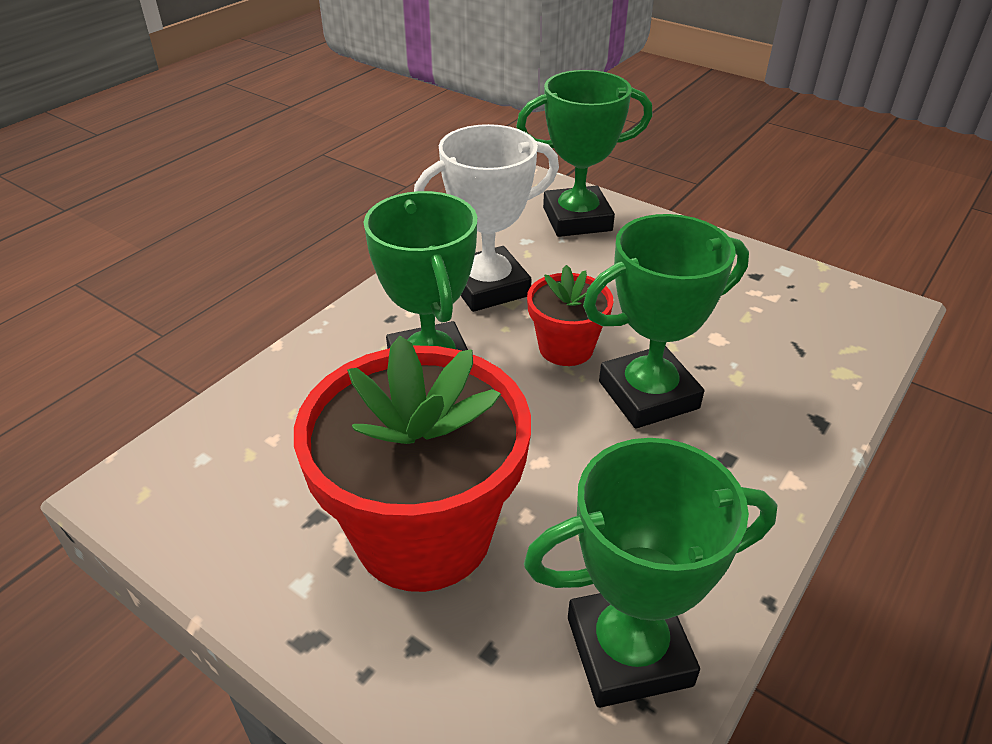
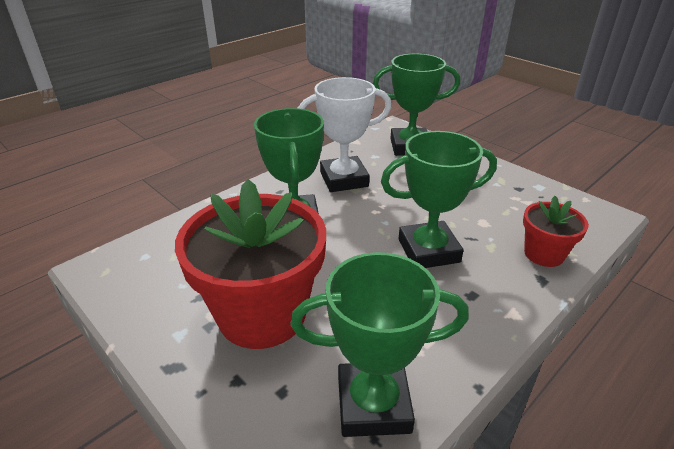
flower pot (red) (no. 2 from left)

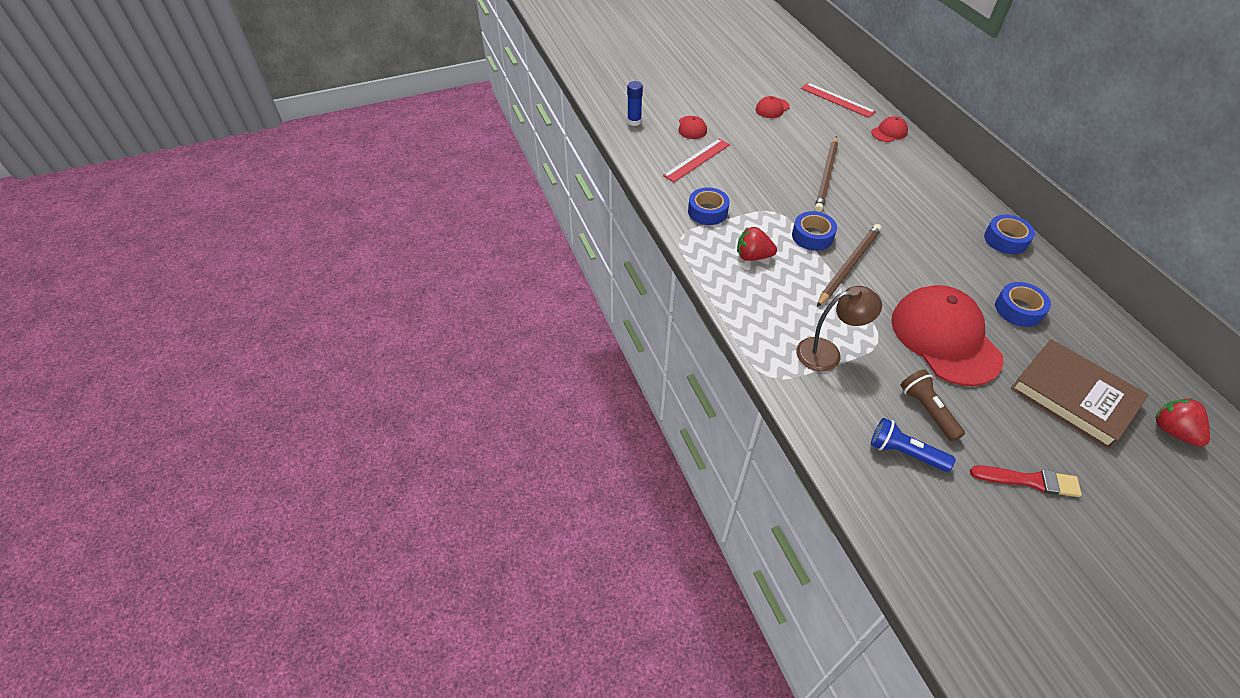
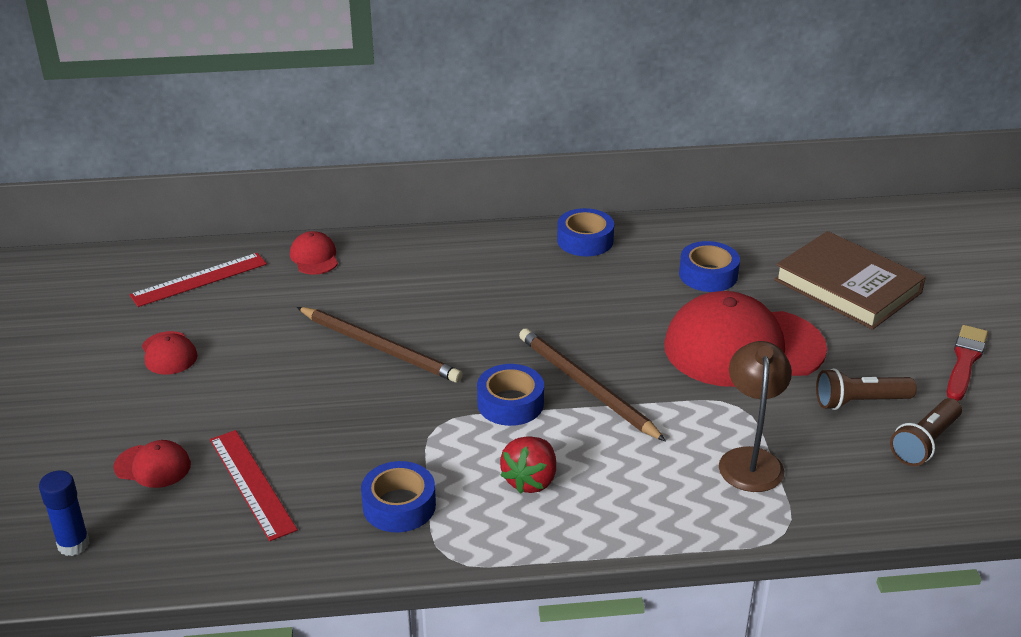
strawberry (red) (no. 2 from left in the first image); flashlight (brown) (no. 2 from left); book (brown)

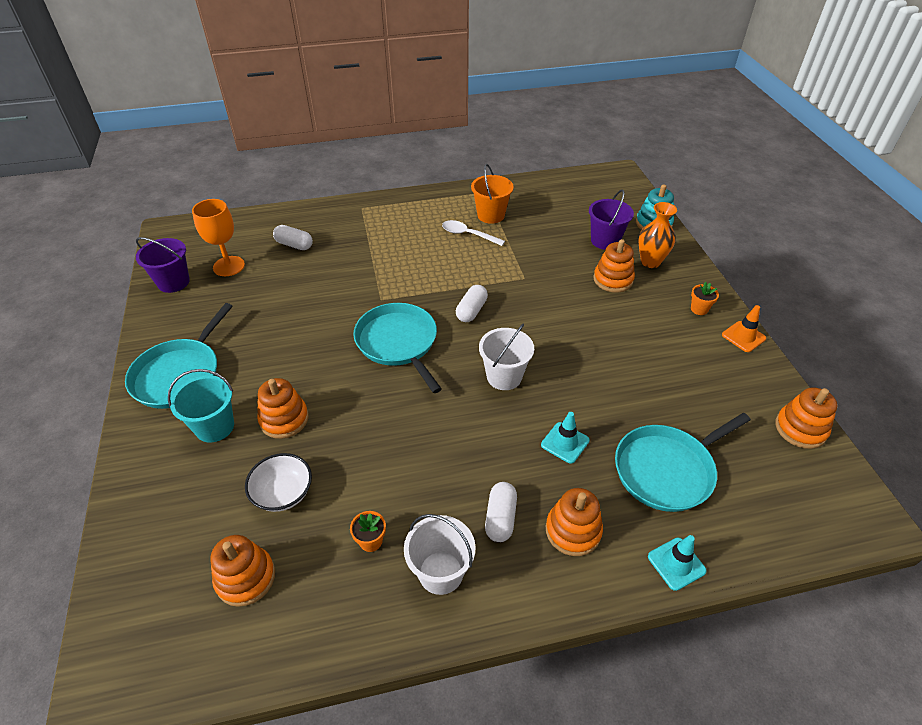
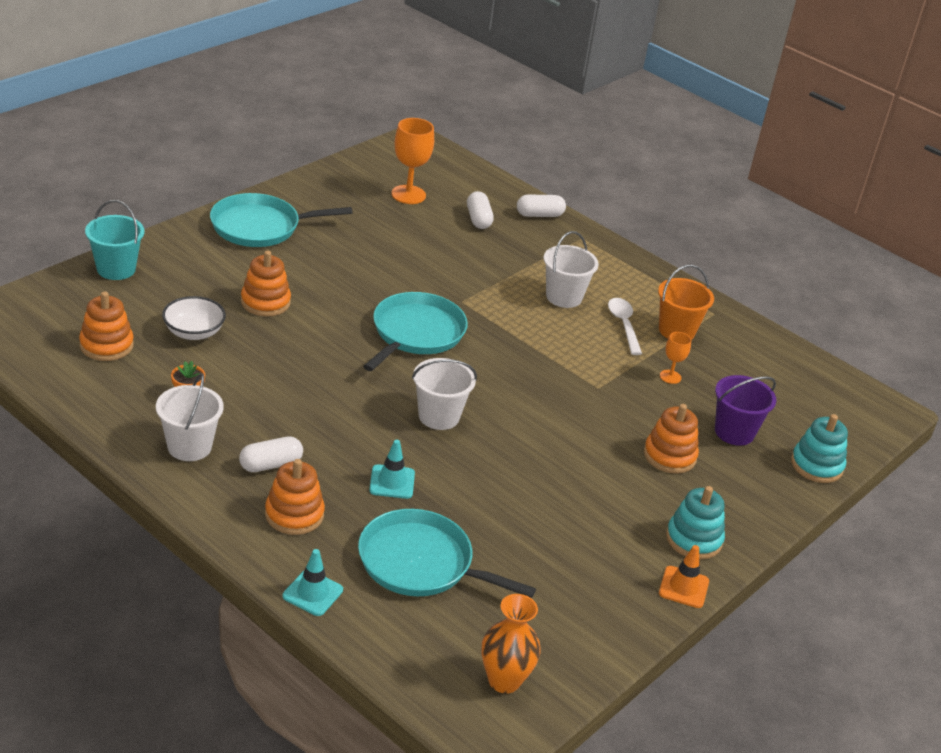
bucket (purple) (no. 1 from left in the first image); stacking toy (orange) (no. 5 from left in the first image); bucket (white) (no. 3 from left); goblet (orange) (no. 2 from left); bucket (turquoise); capsule (white) (no. 3 from left); vase (orange); stacking toy (turquoise) (no. 1 from left)

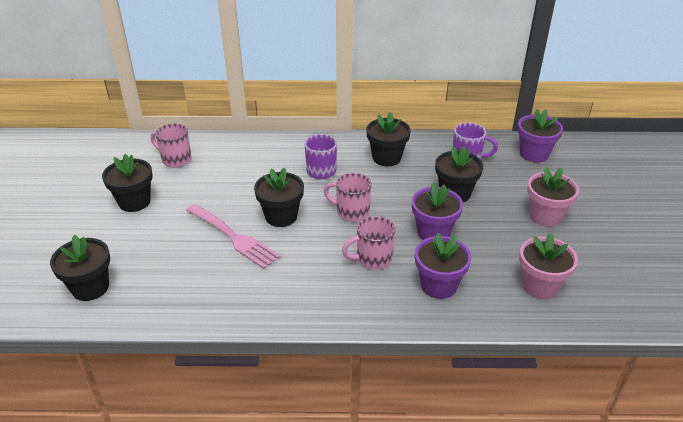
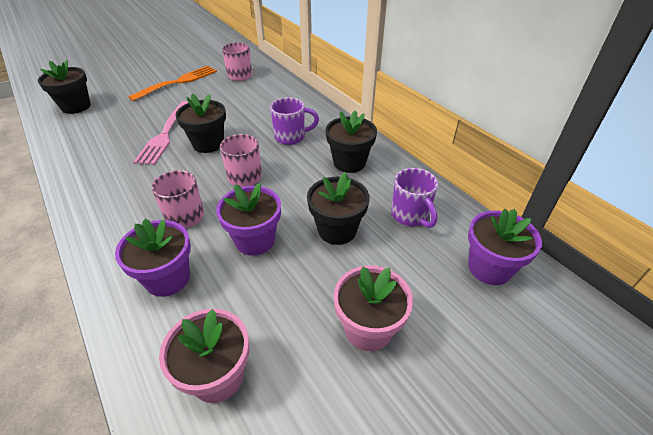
fork (orange)

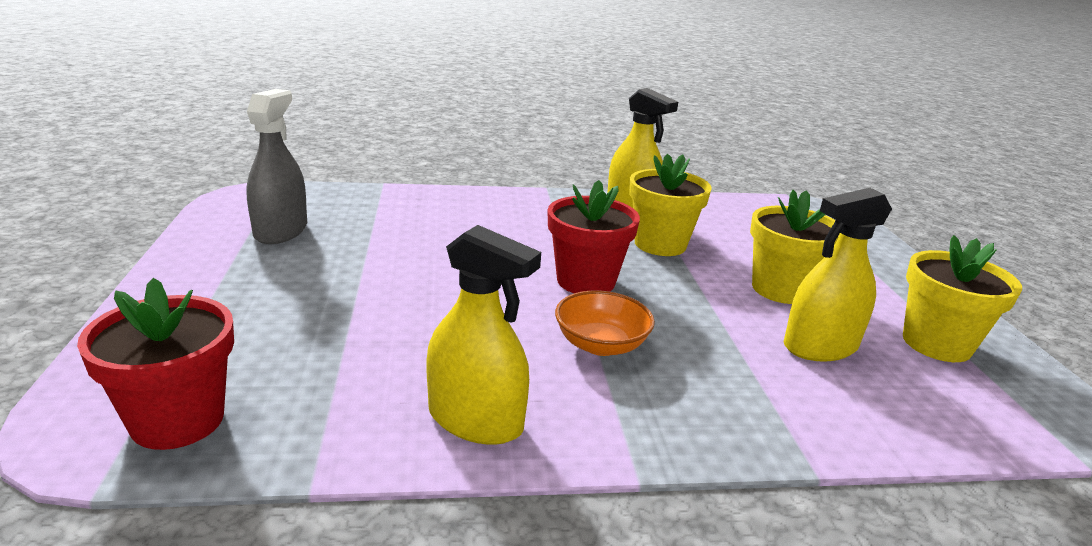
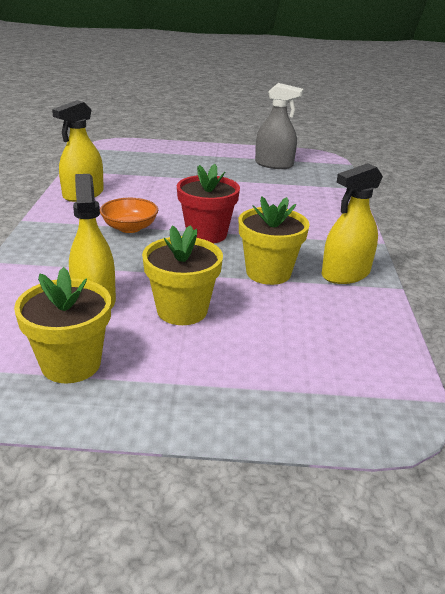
flower pot (red) (no. 1 from left in the first image)

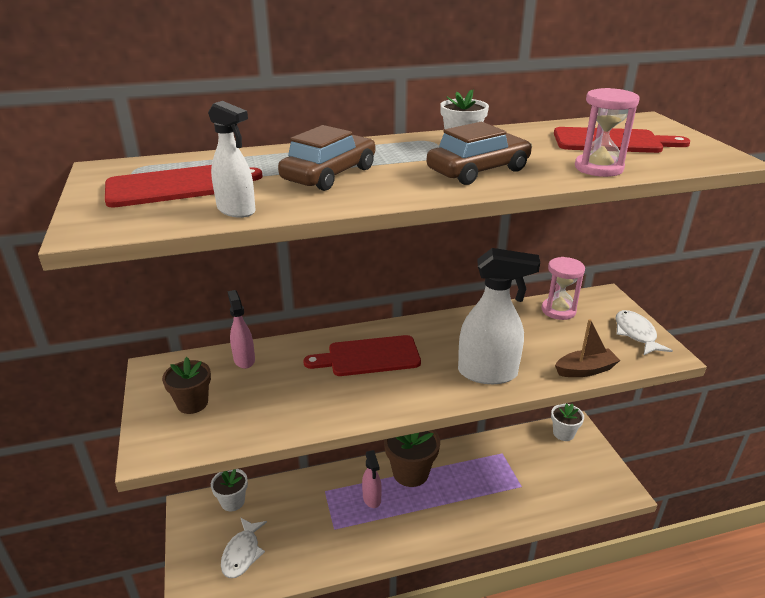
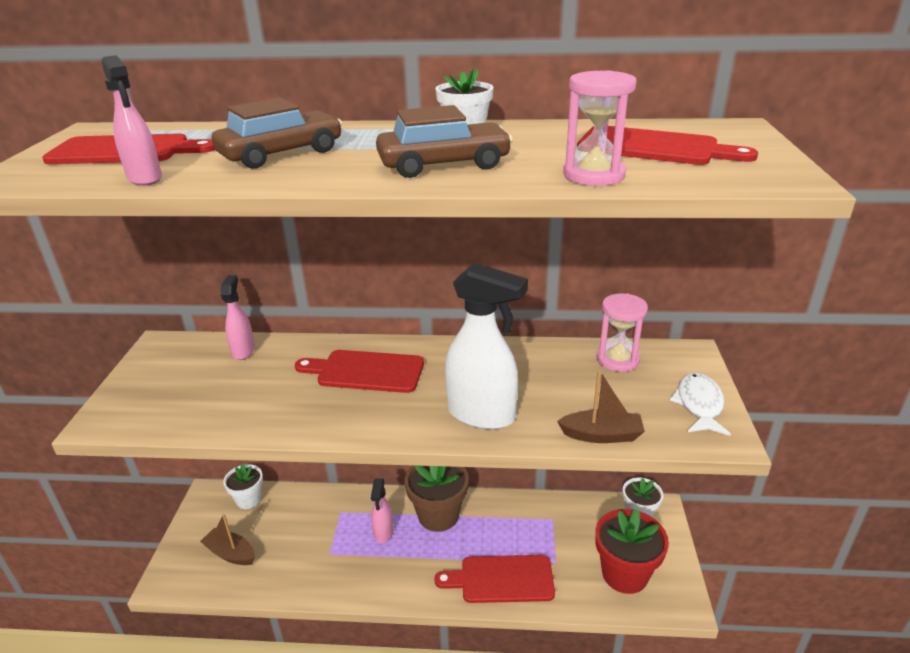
flower pot (brown) (no. 1 from left in the first image); cutting board (red) (no. 3 from left); flower pot (red); boat (brown) (no. 1 from left); spray bottle (pink) (no. 1 from left)

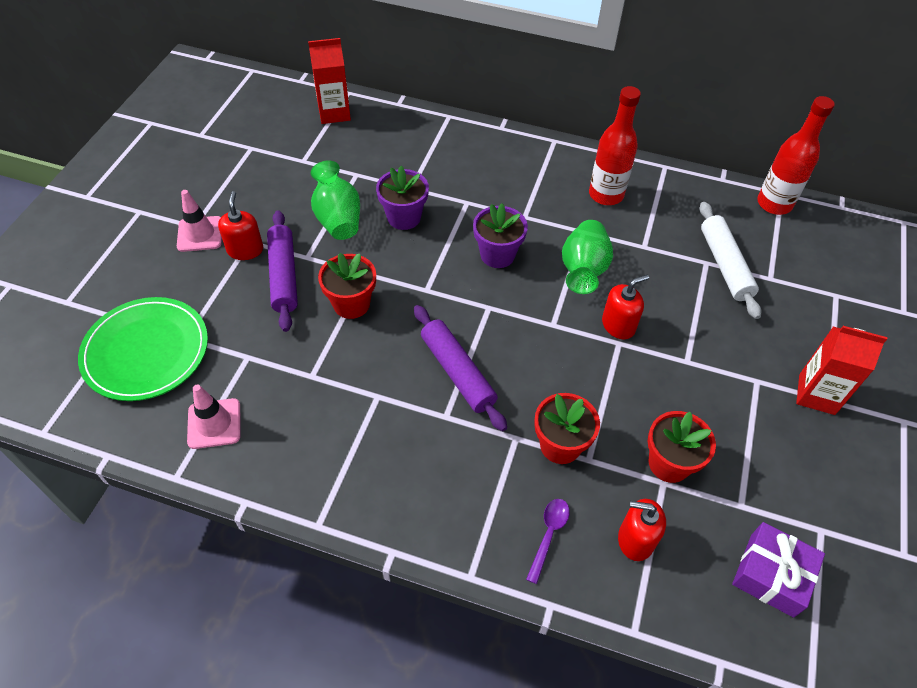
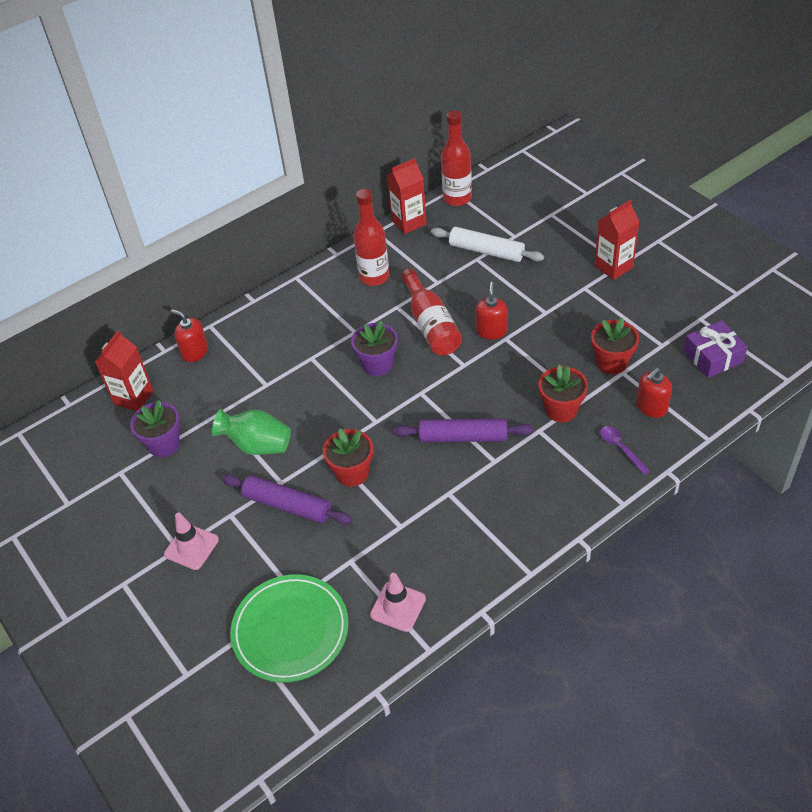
carton (red) (no. 2 from left); soap dispenser (red) (no. 1 from left); flower pot (purple) (no. 1 from left); bottle (red) (no. 2 from left)

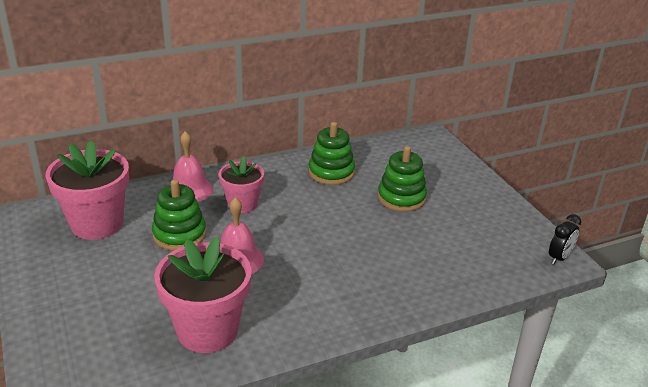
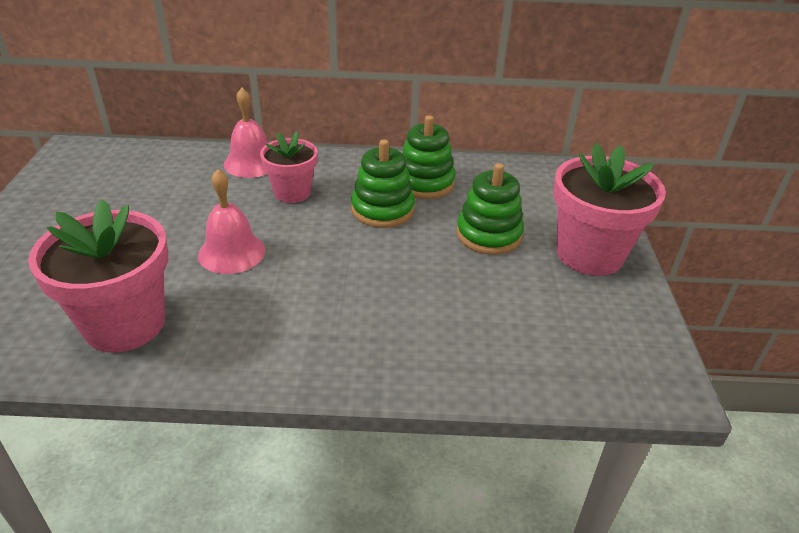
clock (black); flower pot (pink) (no. 3 from left); stacking toy (green) (no. 1 from left)

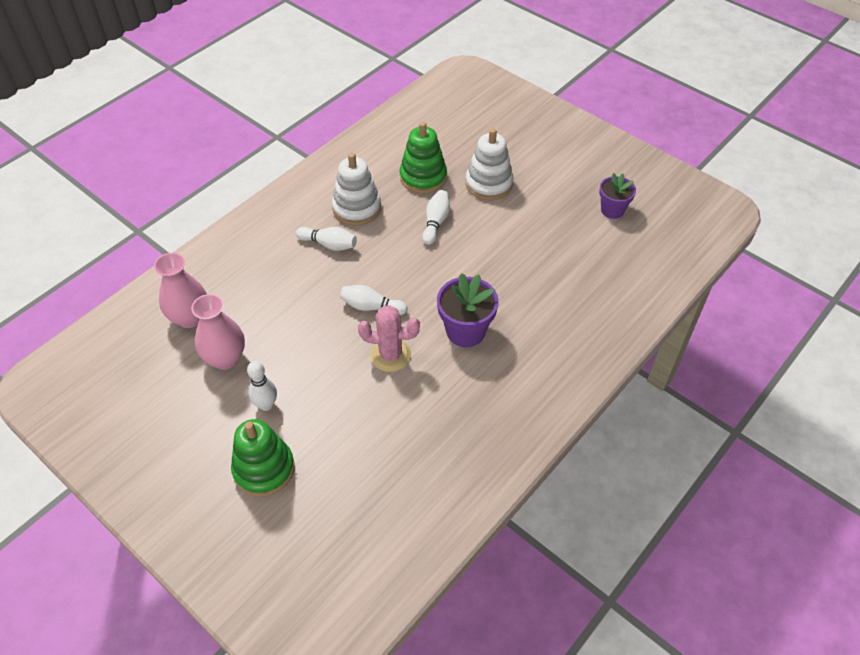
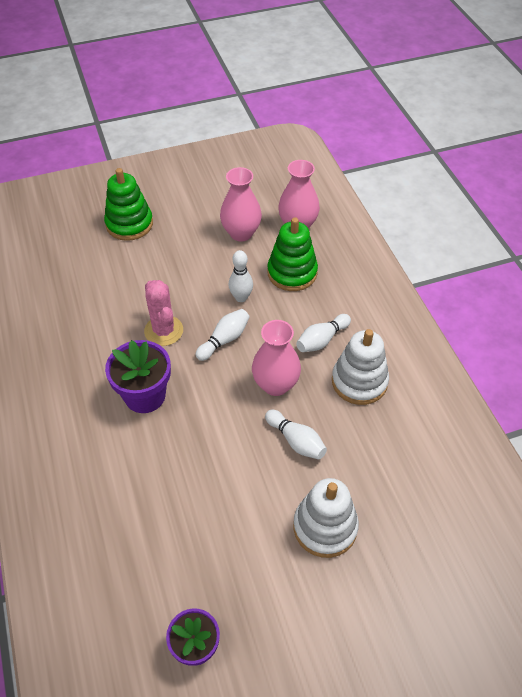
vase (pink) (no. 2 from left); bowling pin (white) (no. 2 from left); stacking toy (green) (no. 2 from left); cactus (pink)

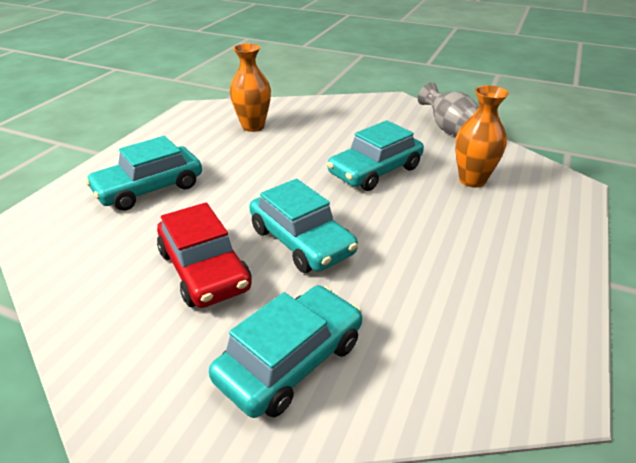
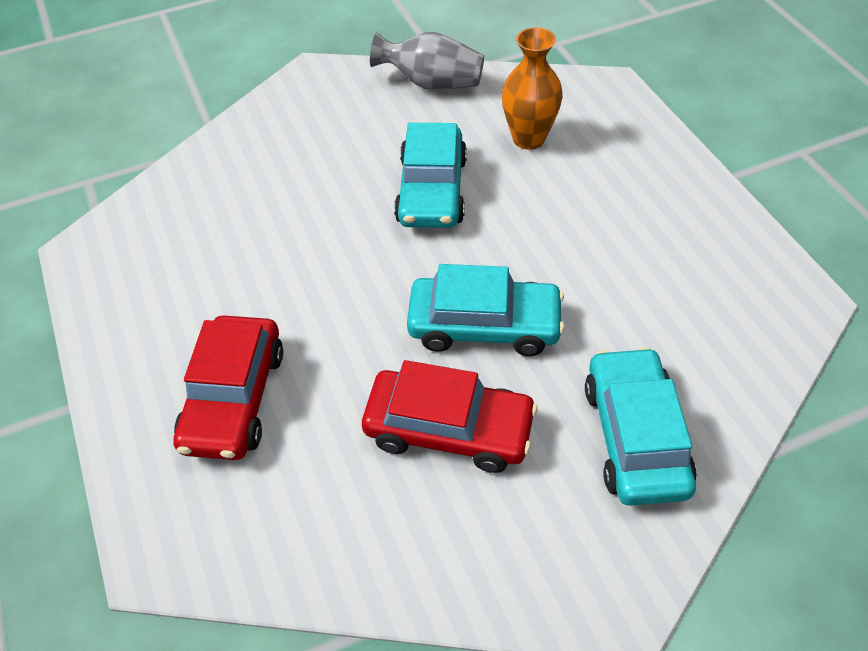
vase (orange) (no. 1 from left in the first image); car (red) (no. 1 from left)

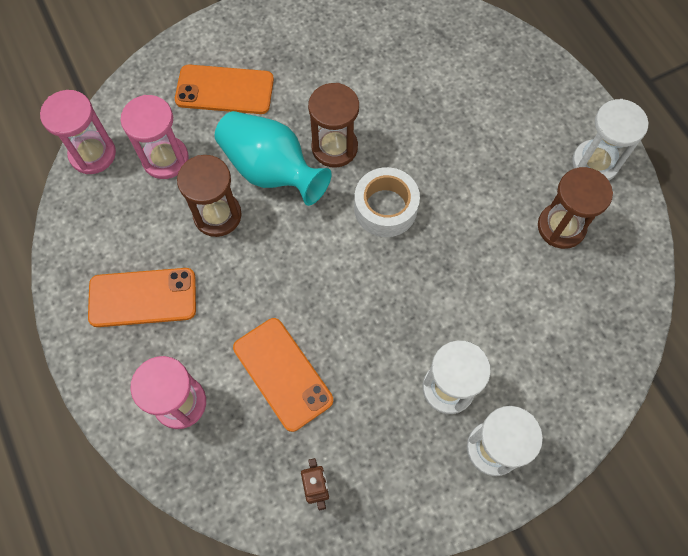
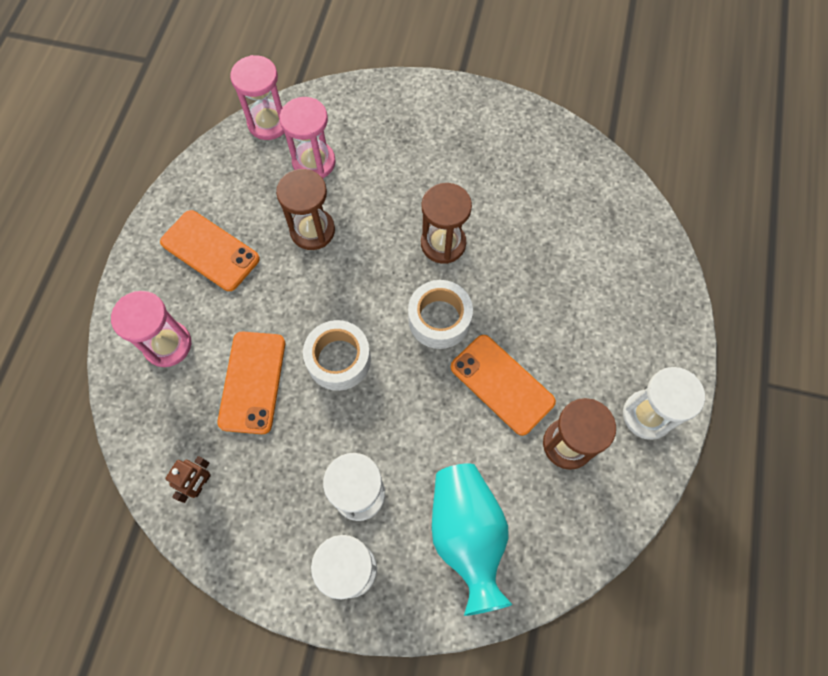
tape (white) (no. 1 from left); phone (orange) (no. 3 from left); vase (turquoise)

